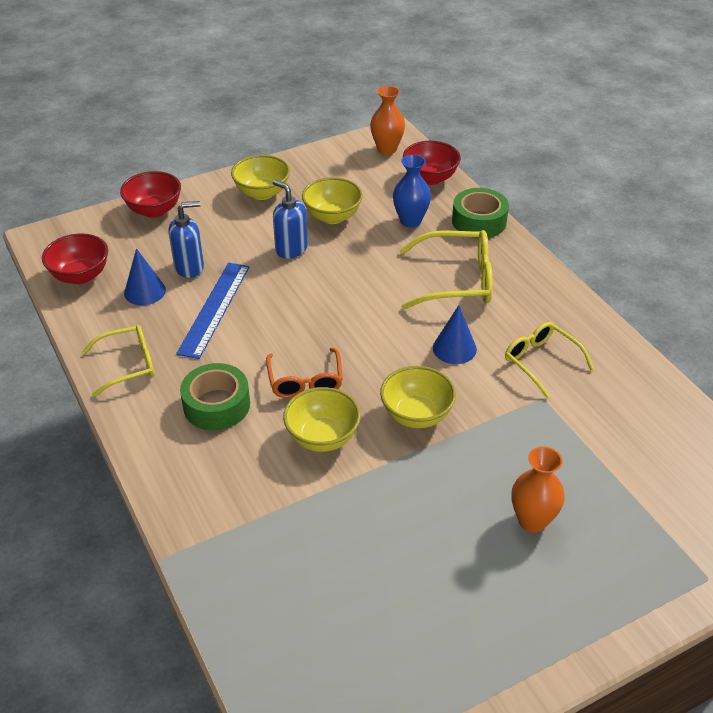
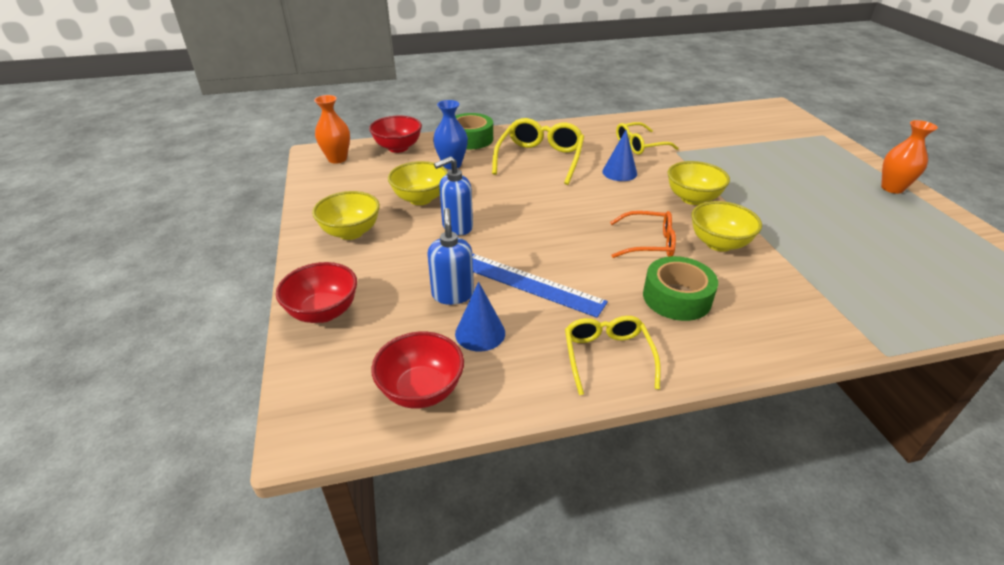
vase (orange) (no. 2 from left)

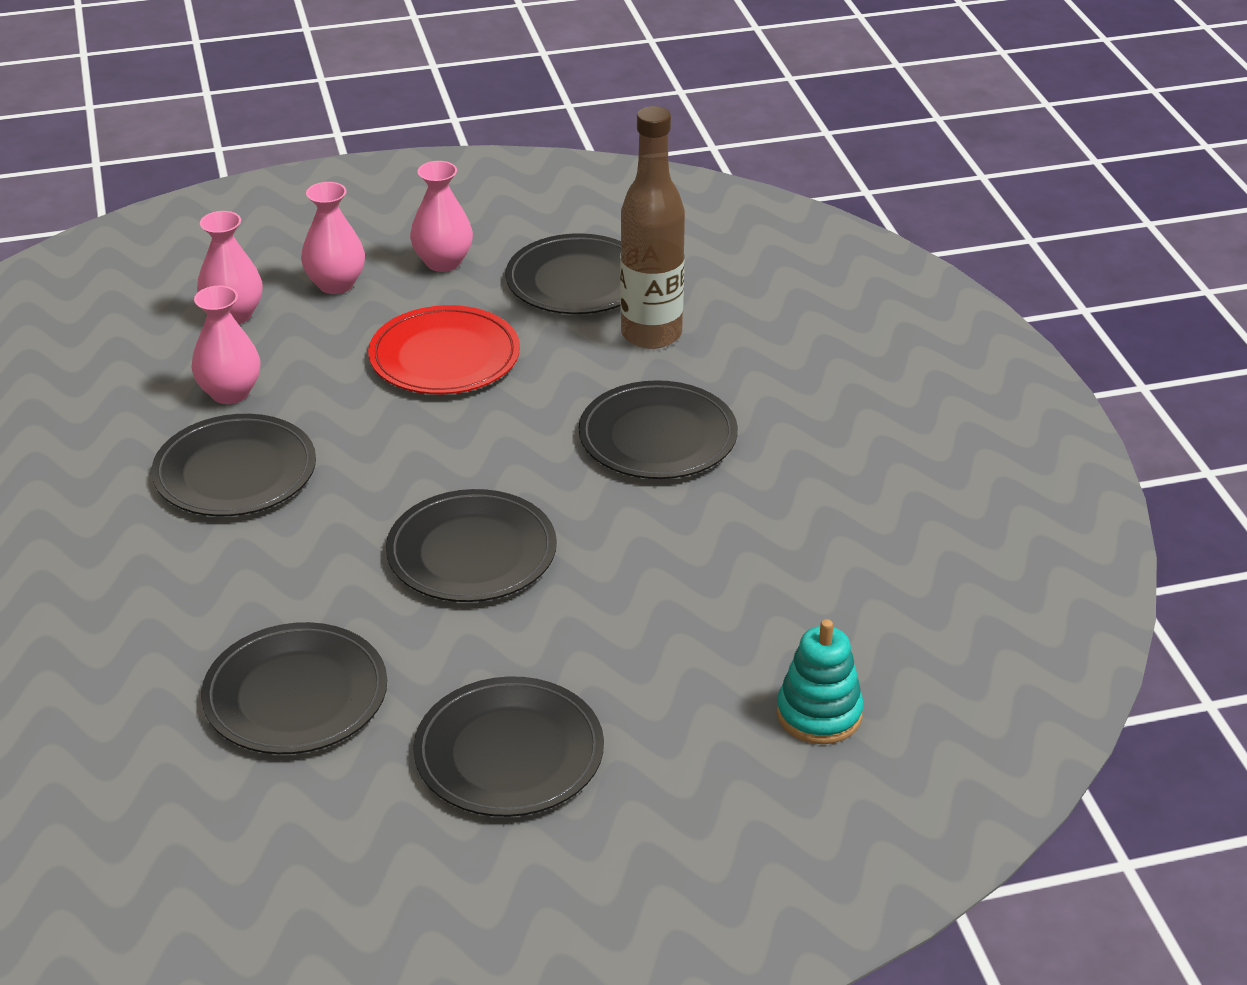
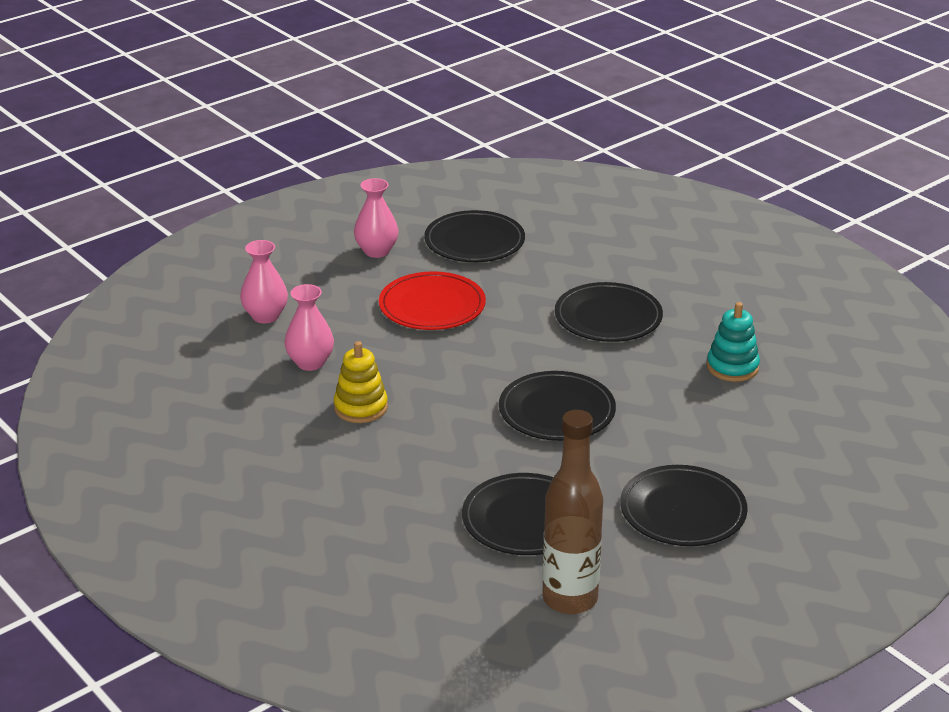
vase (pink) (no. 3 from left in the first image); bottle (brown); stacking toy (turquoise); stacking toy (yellow)

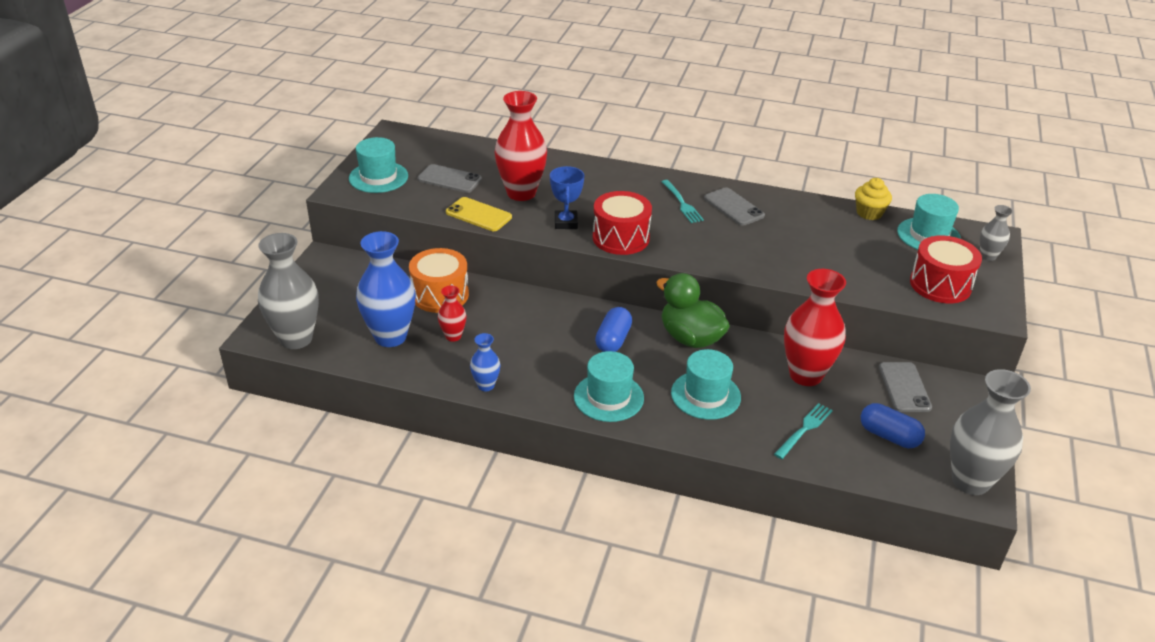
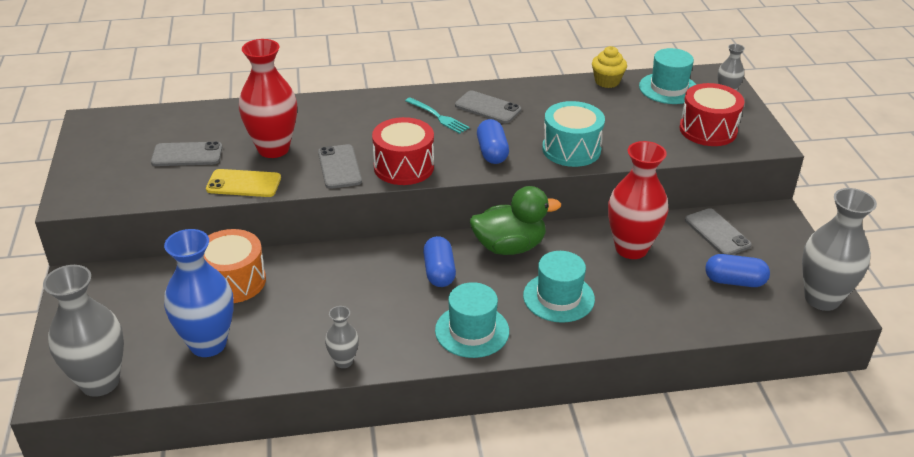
hat (turquoise) (no. 1 from left in the first image); vase (red) (no. 1 from left in the first image); fork (turquoise) (no. 2 from left in the first image); capsule (blue) (no. 2 from left); drum (turquoise); phone (grey) (no. 2 from left); vase (grey) (no. 2 from left); duck (green)

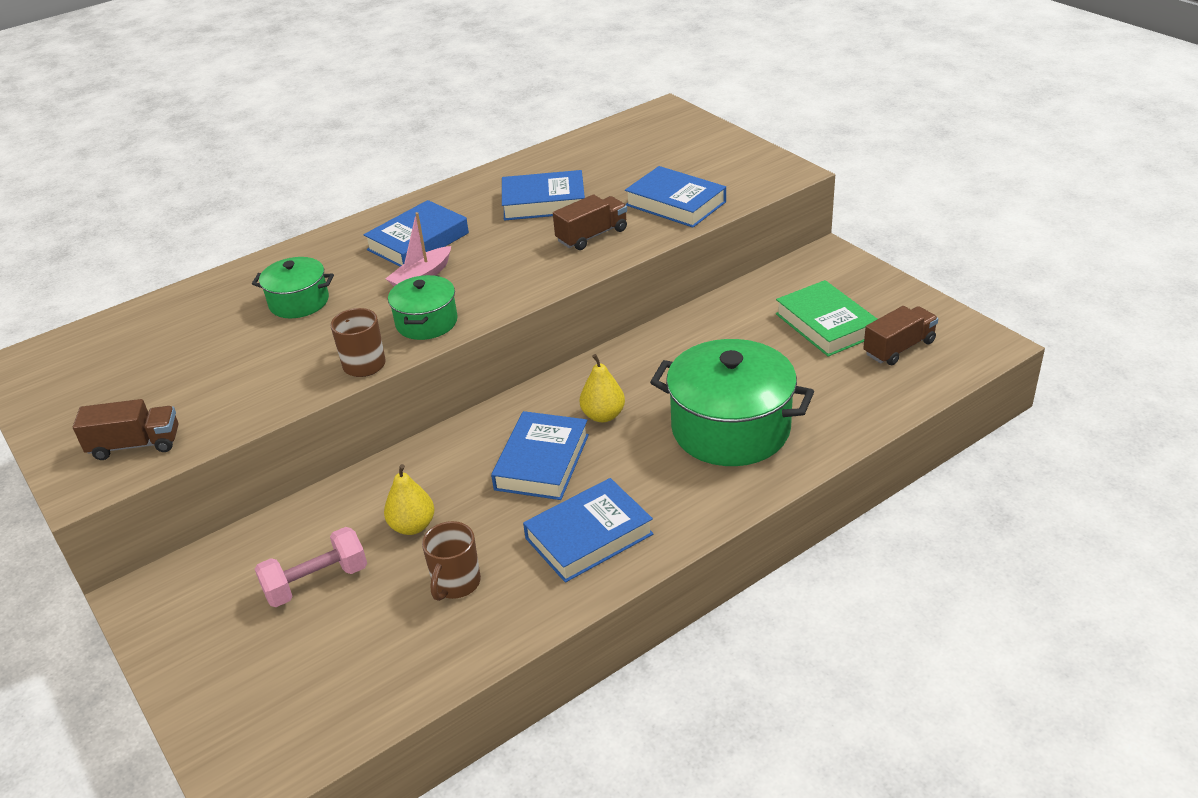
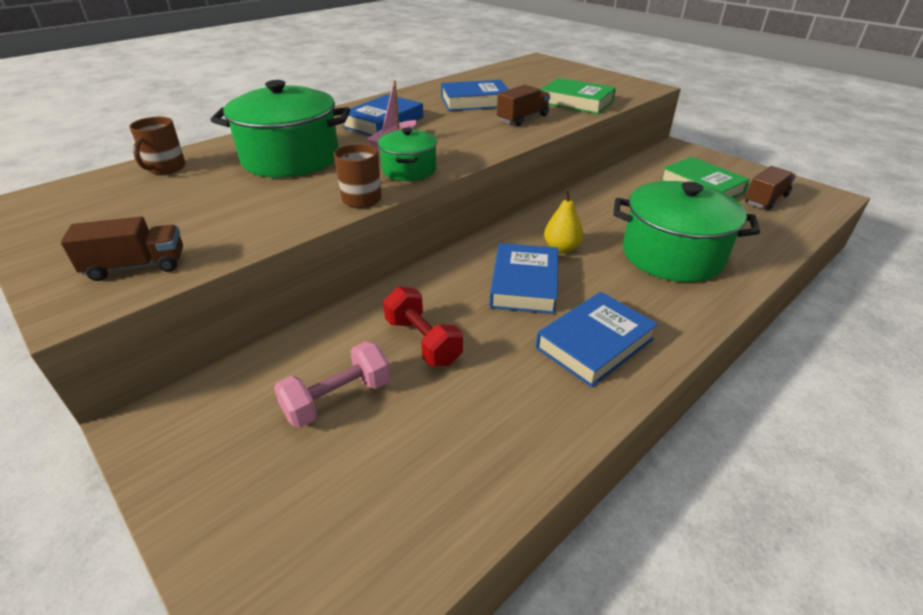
mug (brown) (no. 1 from left); dumbbell (red); book (green) (no. 1 from left); pot (green) (no. 1 from left)

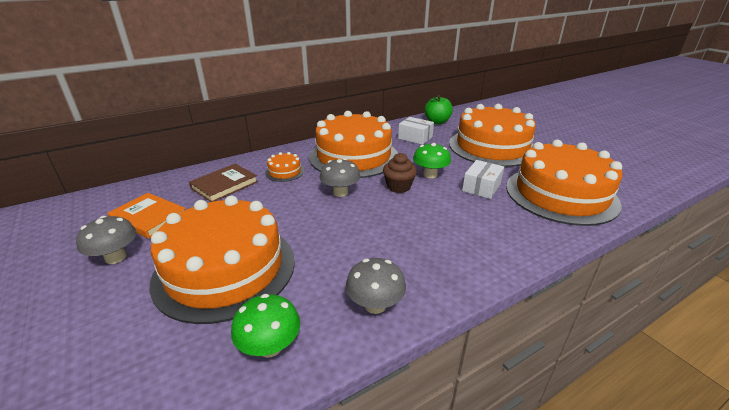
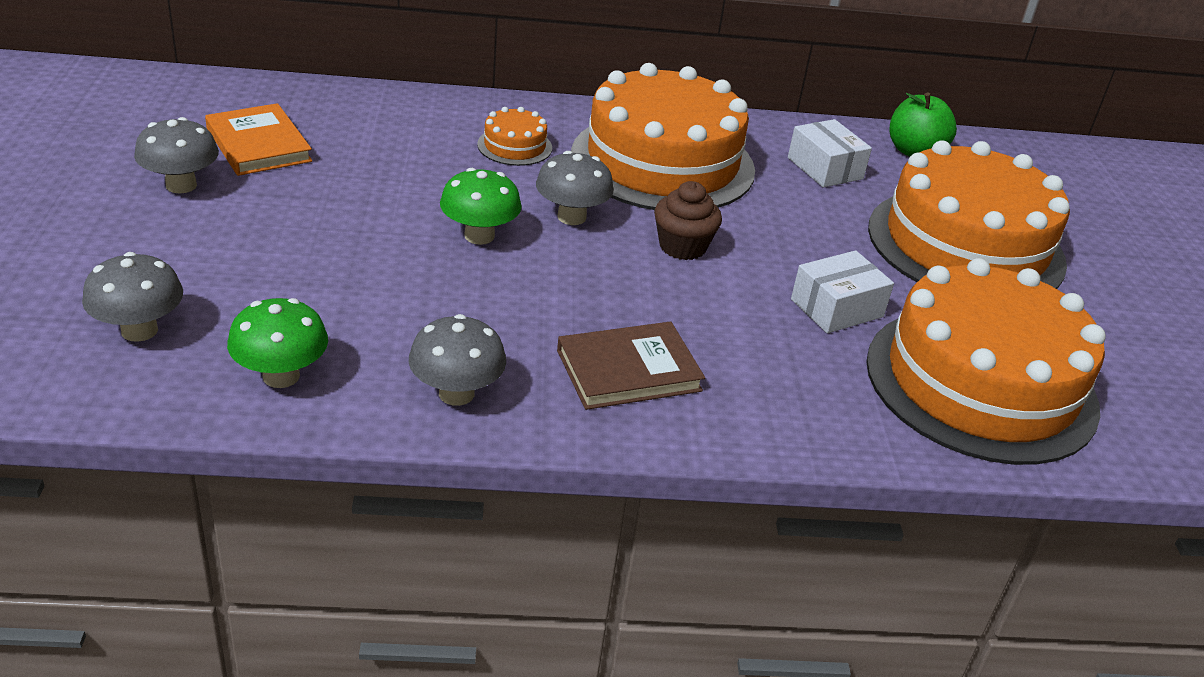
cake (orange) (no. 1 from left in the first image); mushroom (grey) (no. 1 from left); book (brown); mushroom (green) (no. 2 from left)

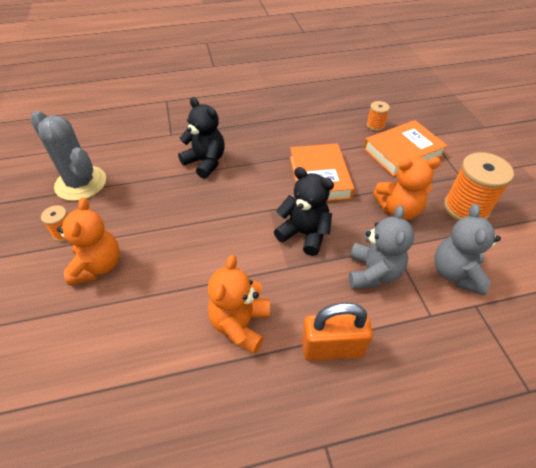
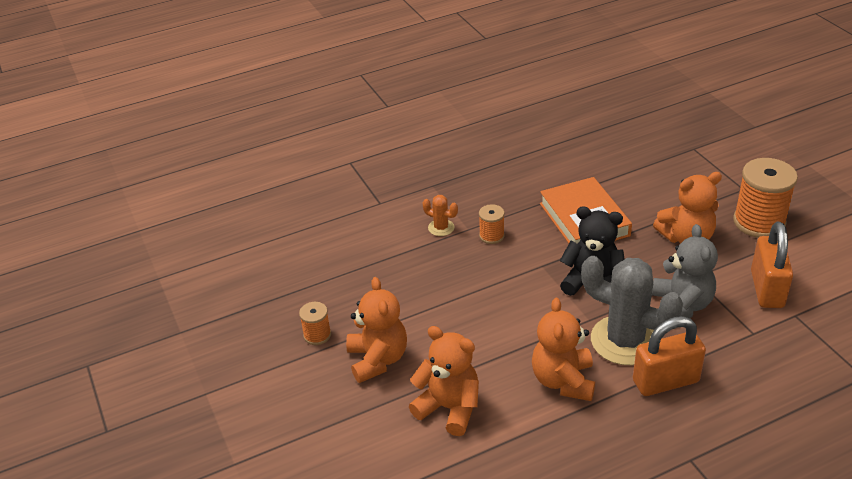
book (orange) (no. 2 from left in the first image); teddy bear (orange) (no. 2 from left); cactus (grey); spool (orange) (no. 2 from left); cactus (orange); padlock (orange) (no. 2 from left)

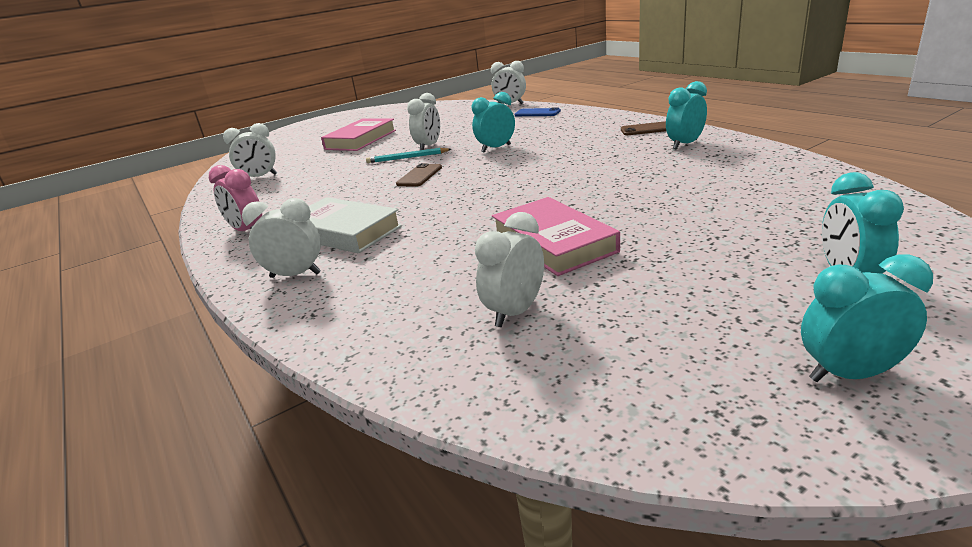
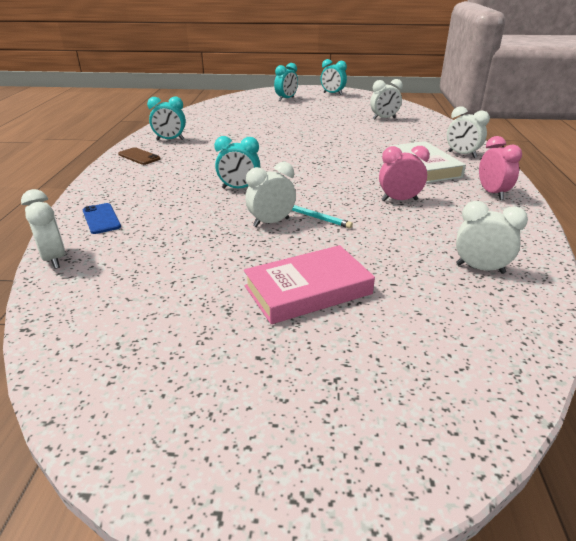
phone (brown) (no. 1 from left in the first image); book (pink) (no. 2 from left in the first image); clock (pink) (no. 1 from left)

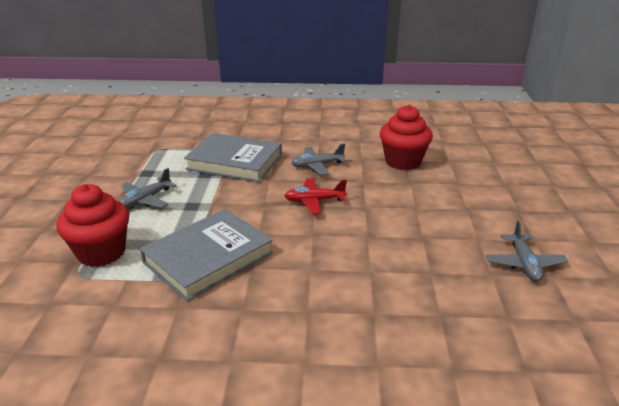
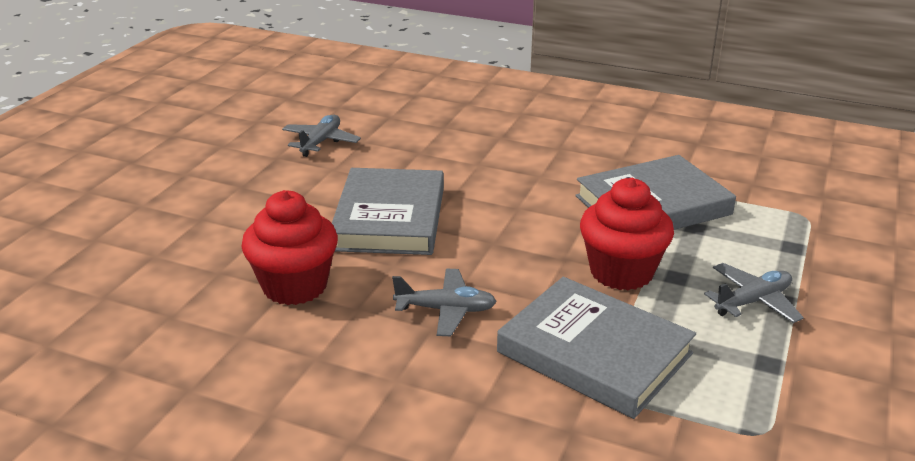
plane (red); book (grey) (no. 1 from left); cupcake (red) (no. 2 from left)

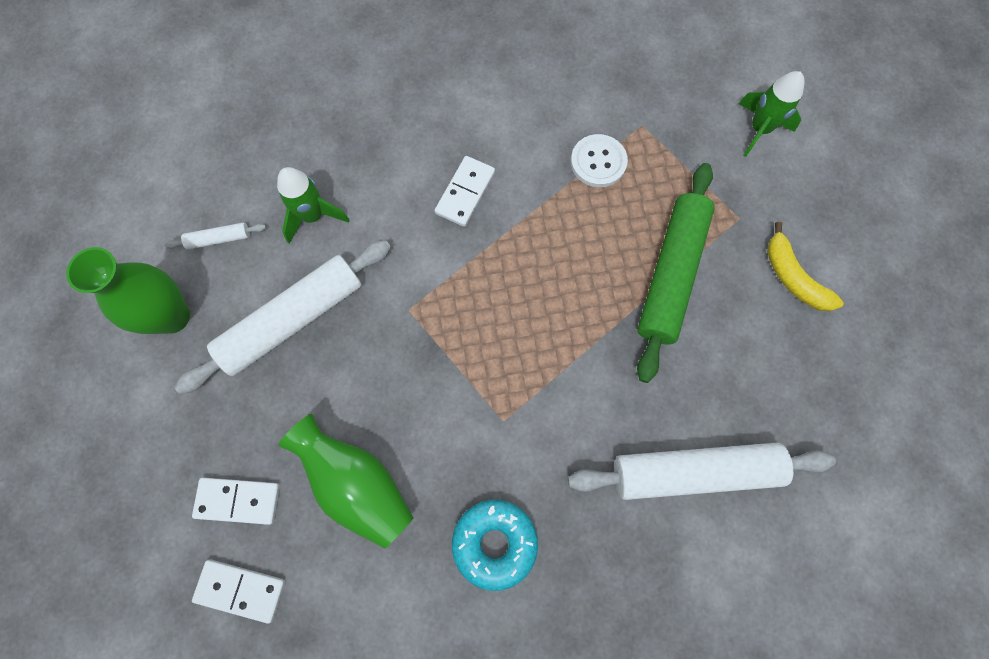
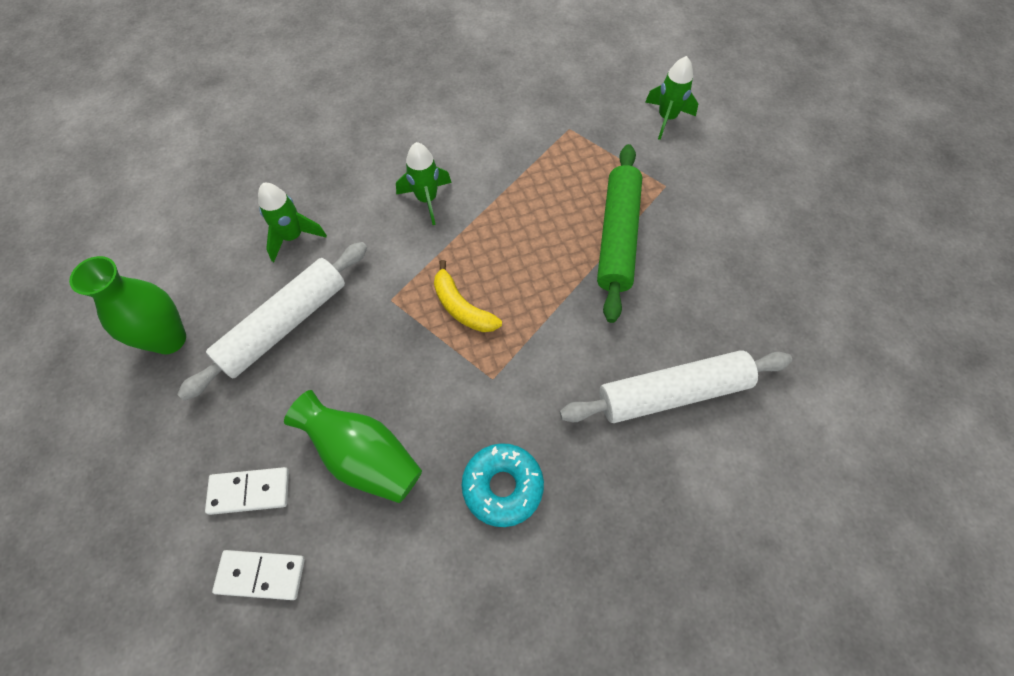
rolling pin (white) (no. 1 from left in the first image); button (white); banana (yellow); rocket (green) (no. 2 from left)

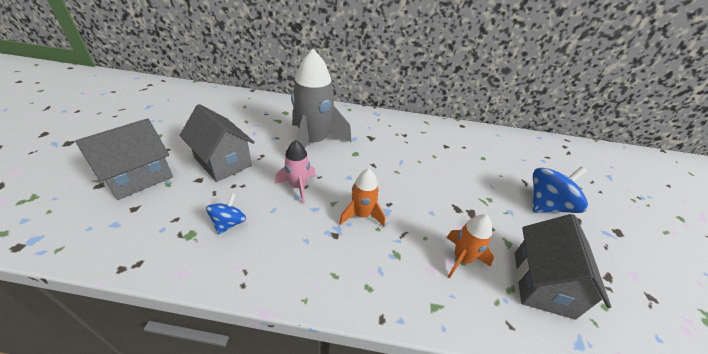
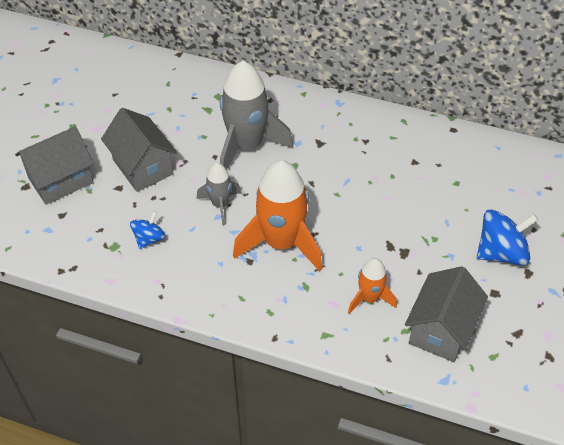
rocket (grey) (no. 1 from left); rocket (orange) (no. 1 from left)

